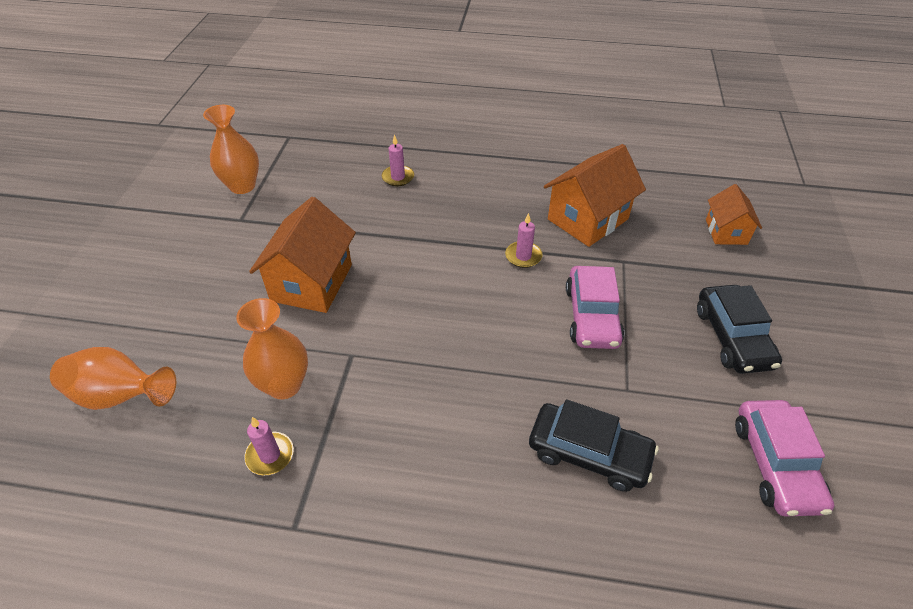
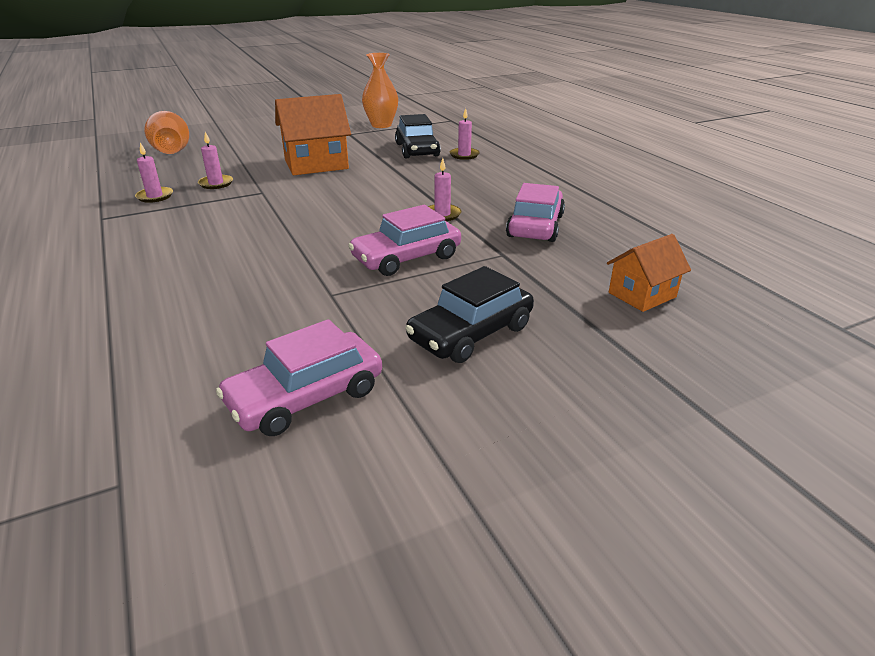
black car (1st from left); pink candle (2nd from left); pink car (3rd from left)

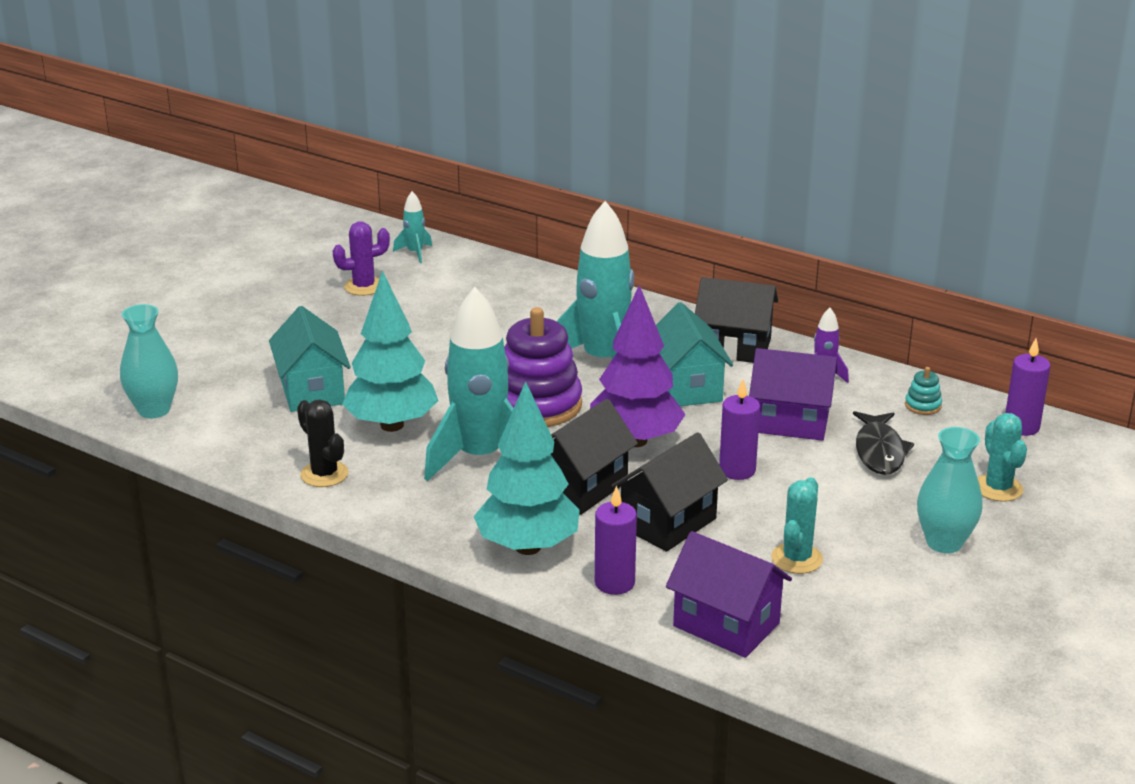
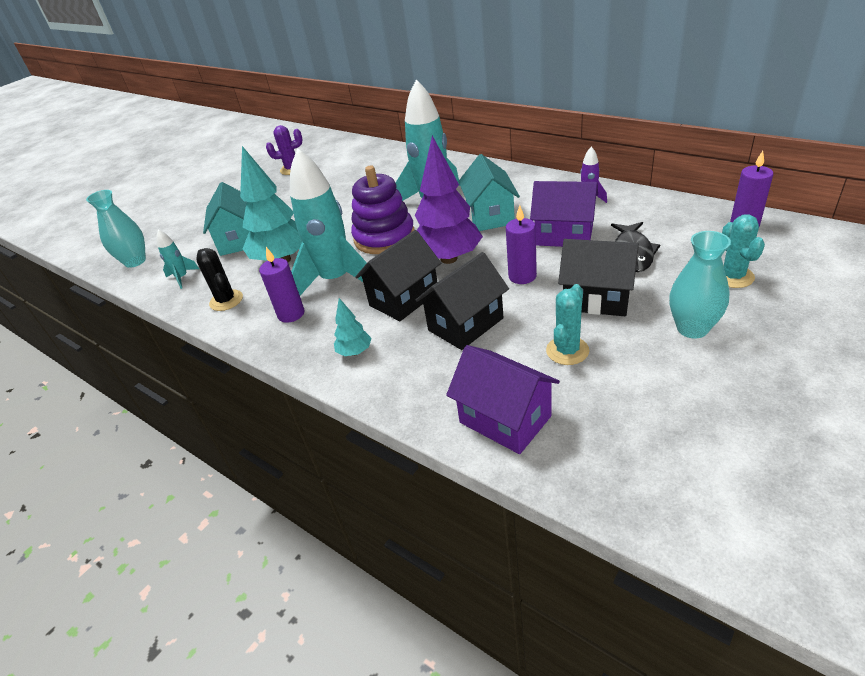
turquoise stacking toy; turquoise rocket (1st from left); purple candle (1st from left); black house (3rd from left); turquoise tree (2nd from left)

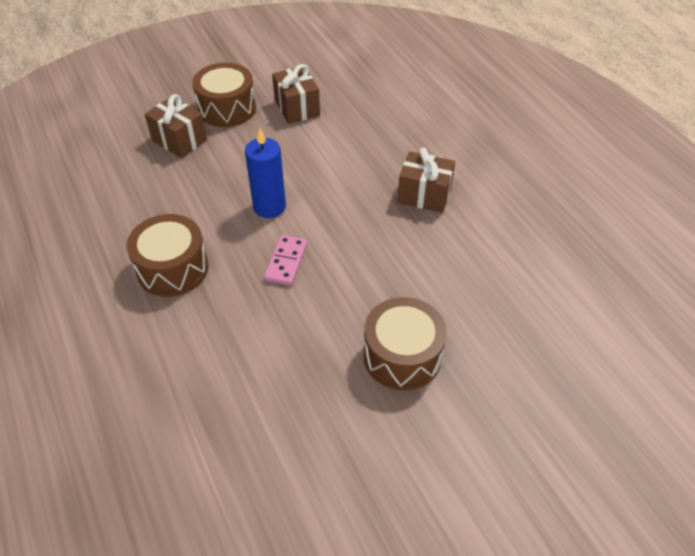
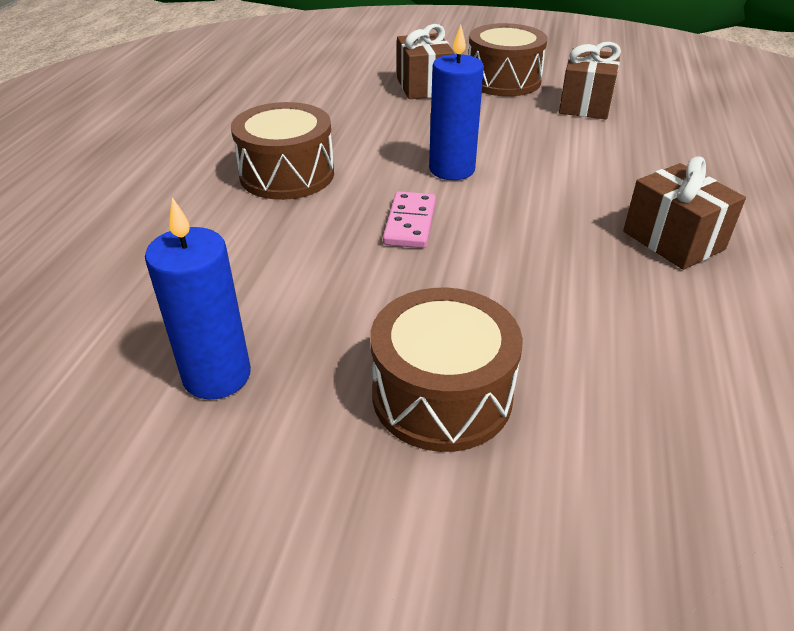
blue candle (1st from left); pink domino

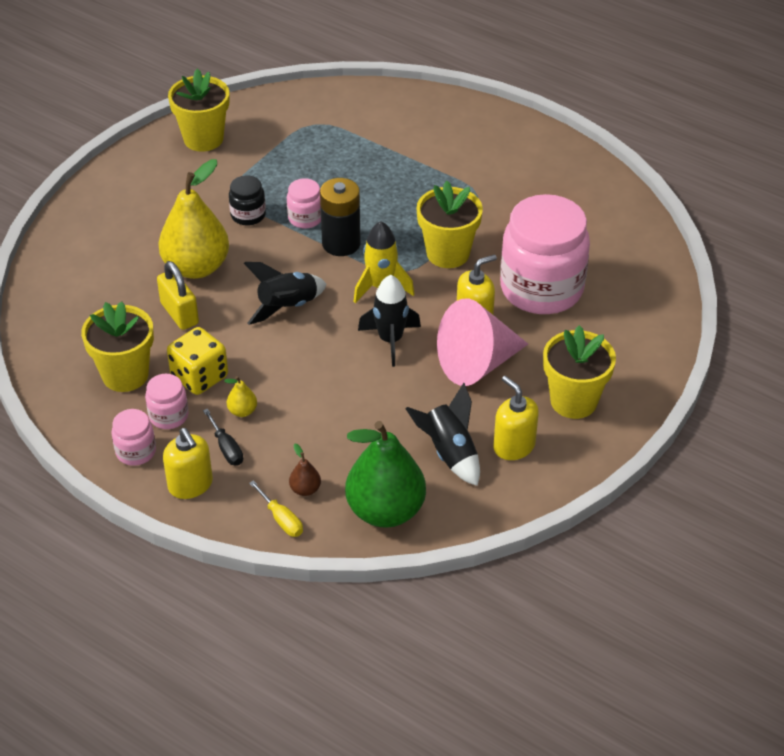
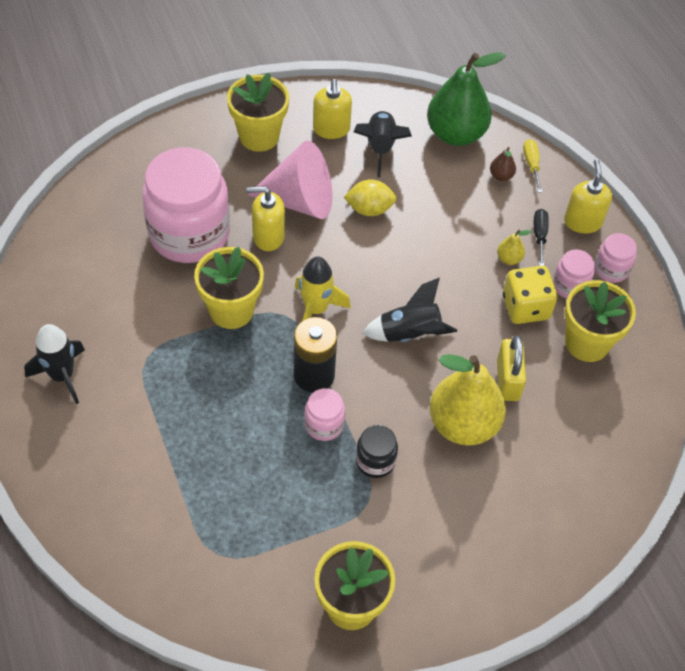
yellow lemon; black rocket (1st from left)

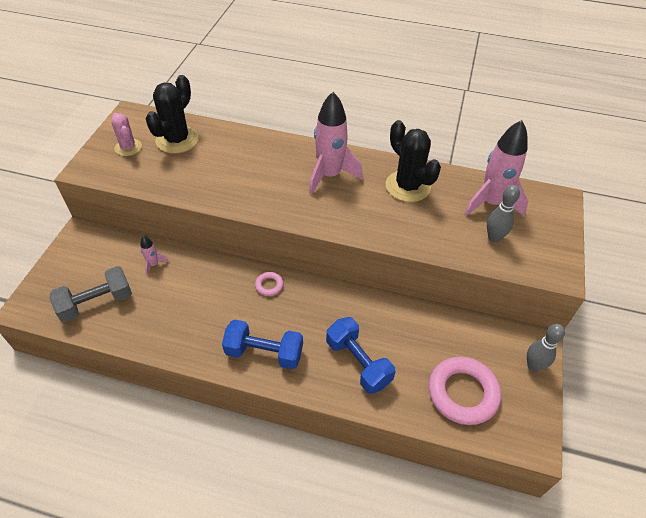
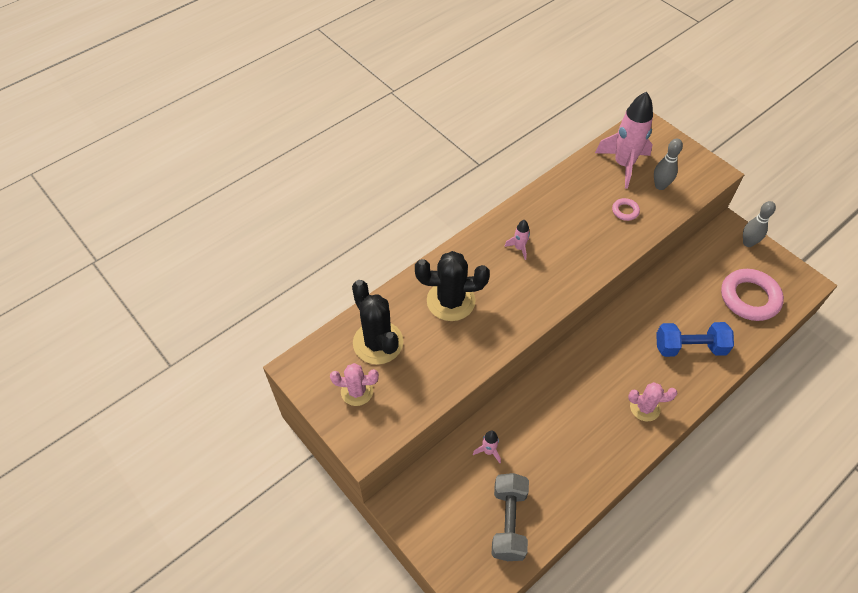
pink ring (1st from left); black cactus (2nd from left); pink cactus (2nd from left); pink rocket (2nd from left)

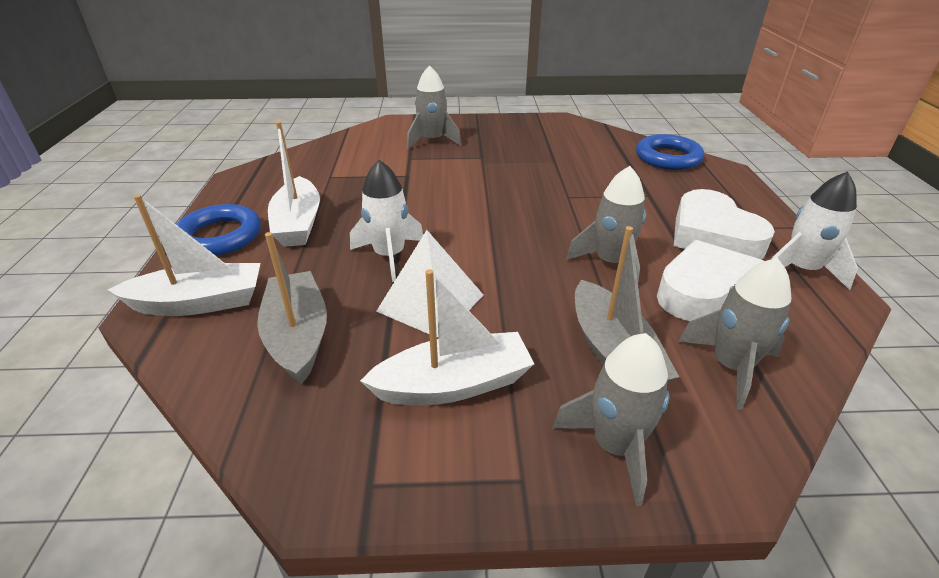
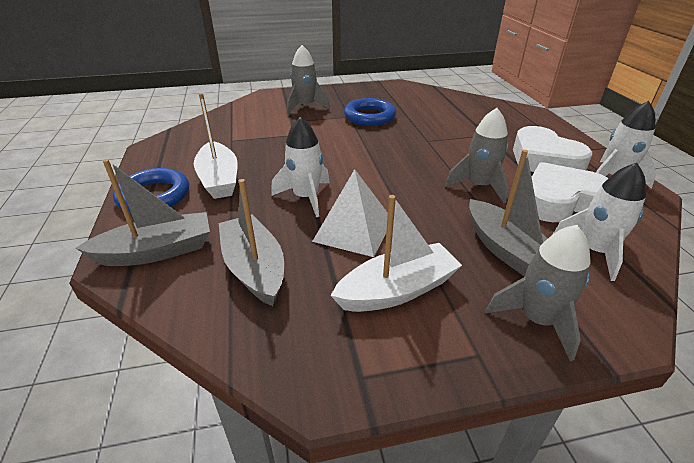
blue ring (2nd from left); grey boat (1st from left); white rocket (2nd from left)

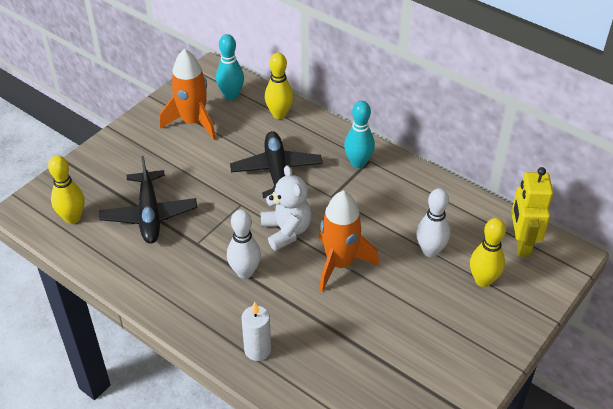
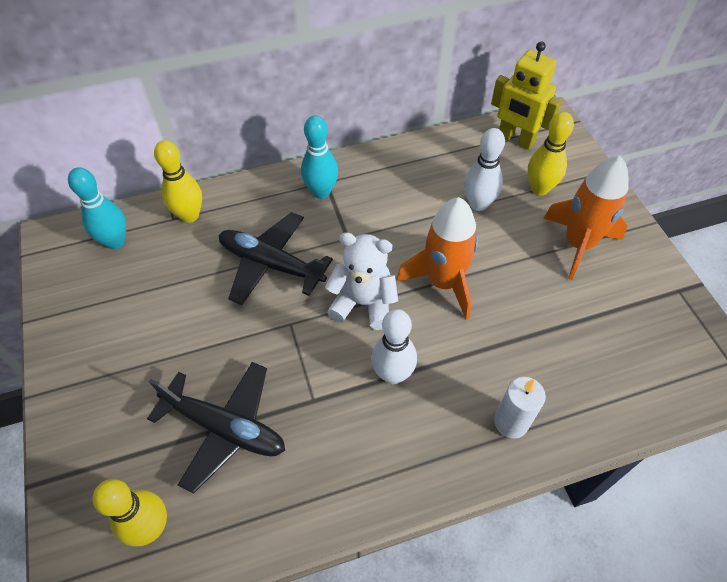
orange rocket (2nd from left)

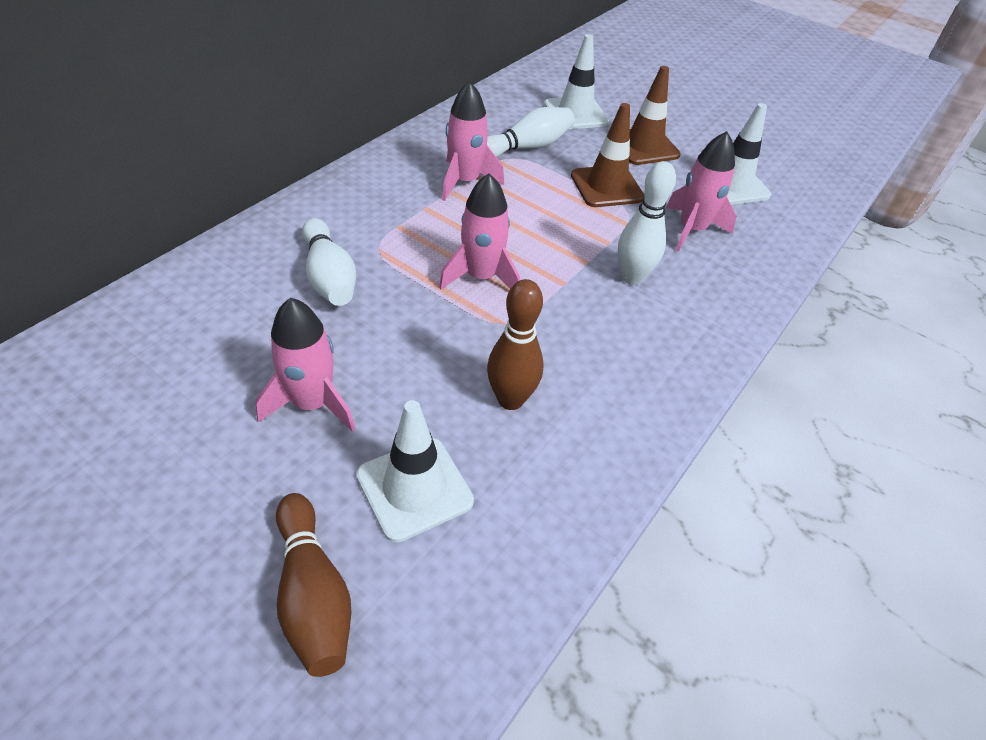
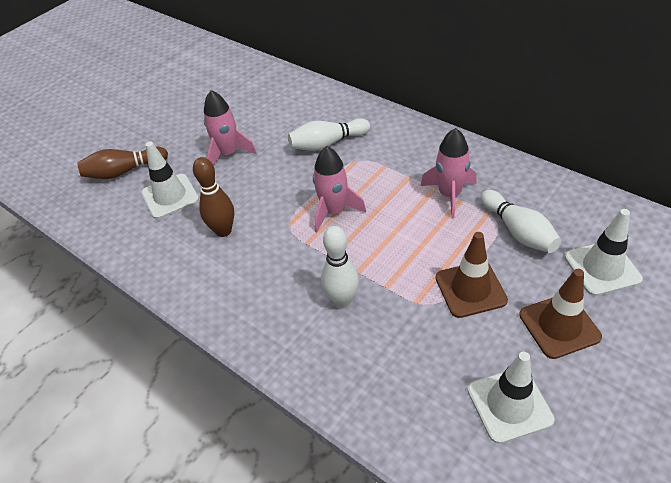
pink rocket (4th from left in the first image)

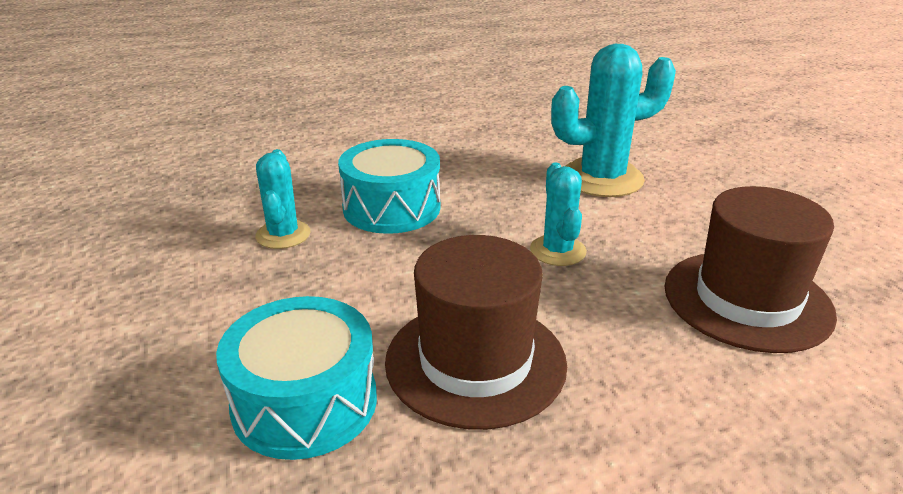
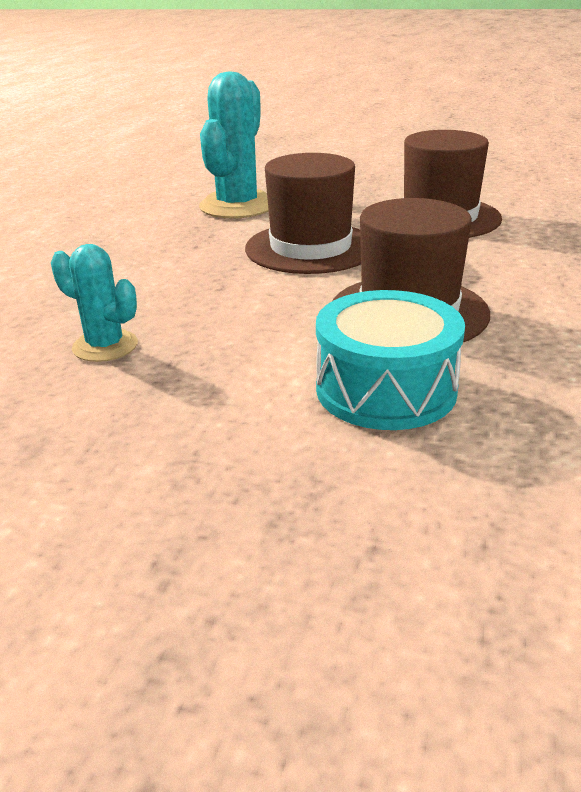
turquoise drum (2nd from left in the first image); brown hat (1st from left)

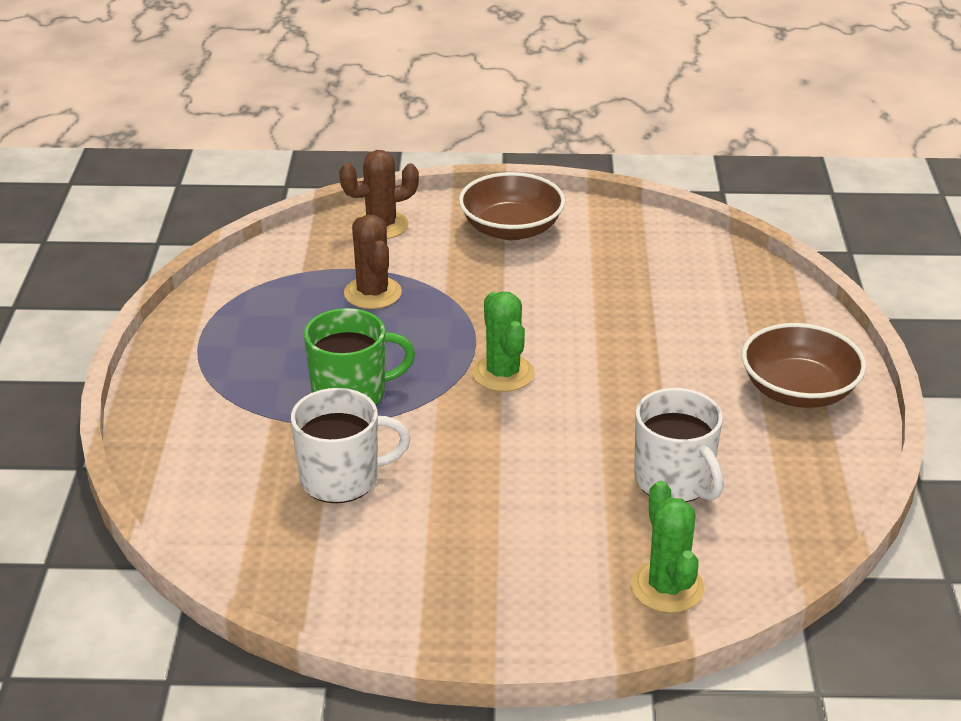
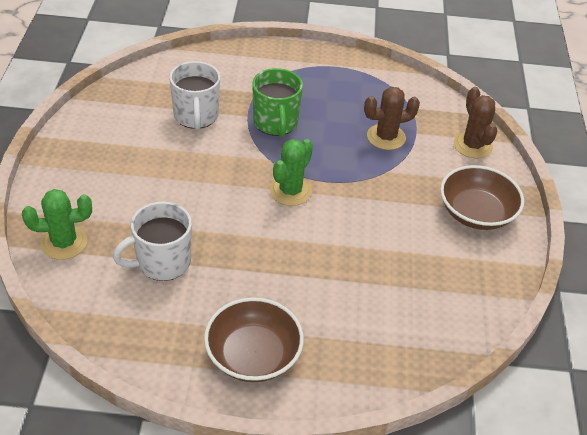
green cactus (2nd from left)

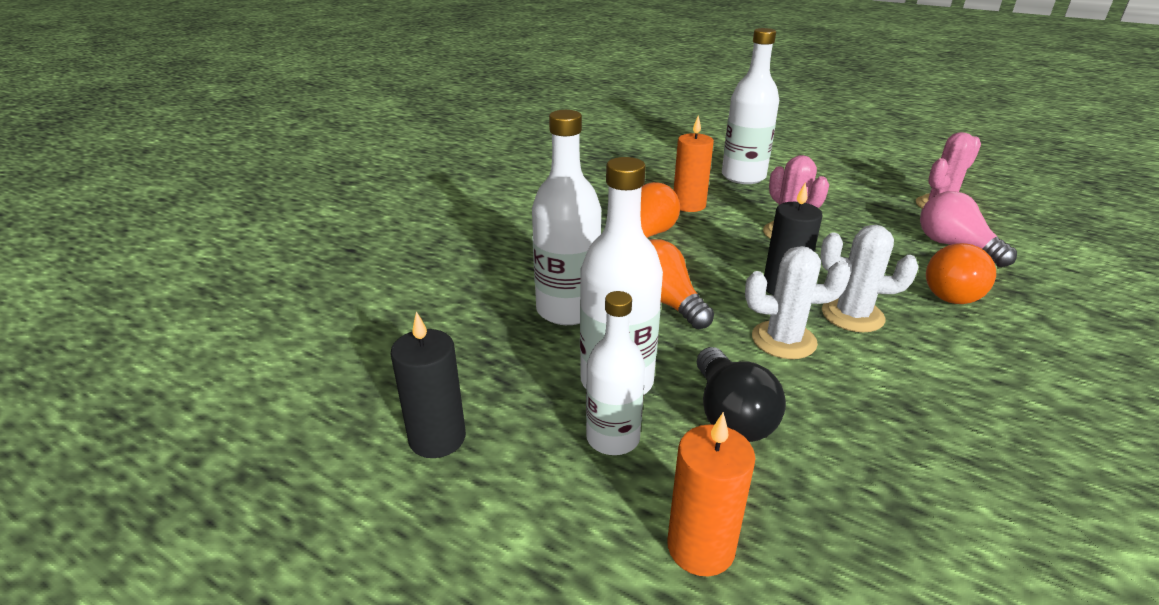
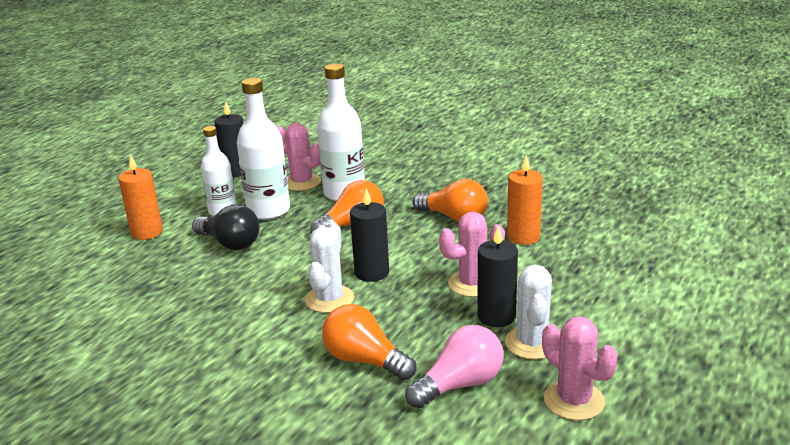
white bottle (4th from left in the first image); pink cactus (1st from left); black candle (3rd from left); white cactus (2nd from left); black light bulb

